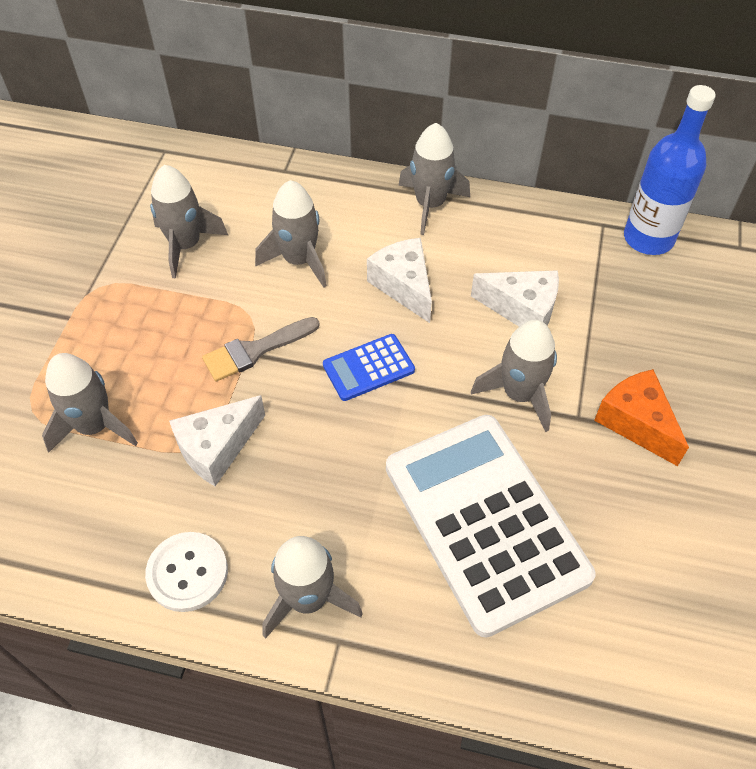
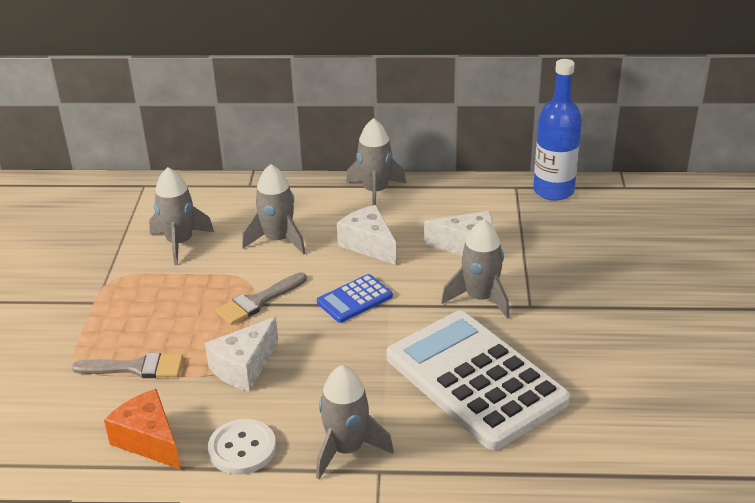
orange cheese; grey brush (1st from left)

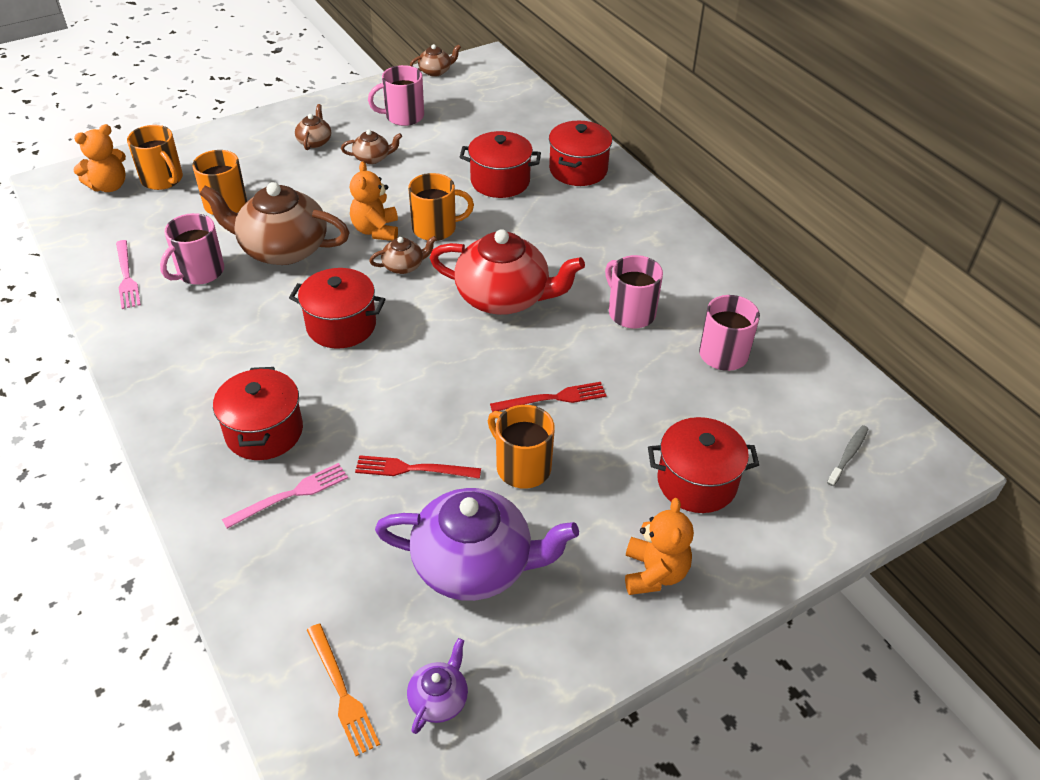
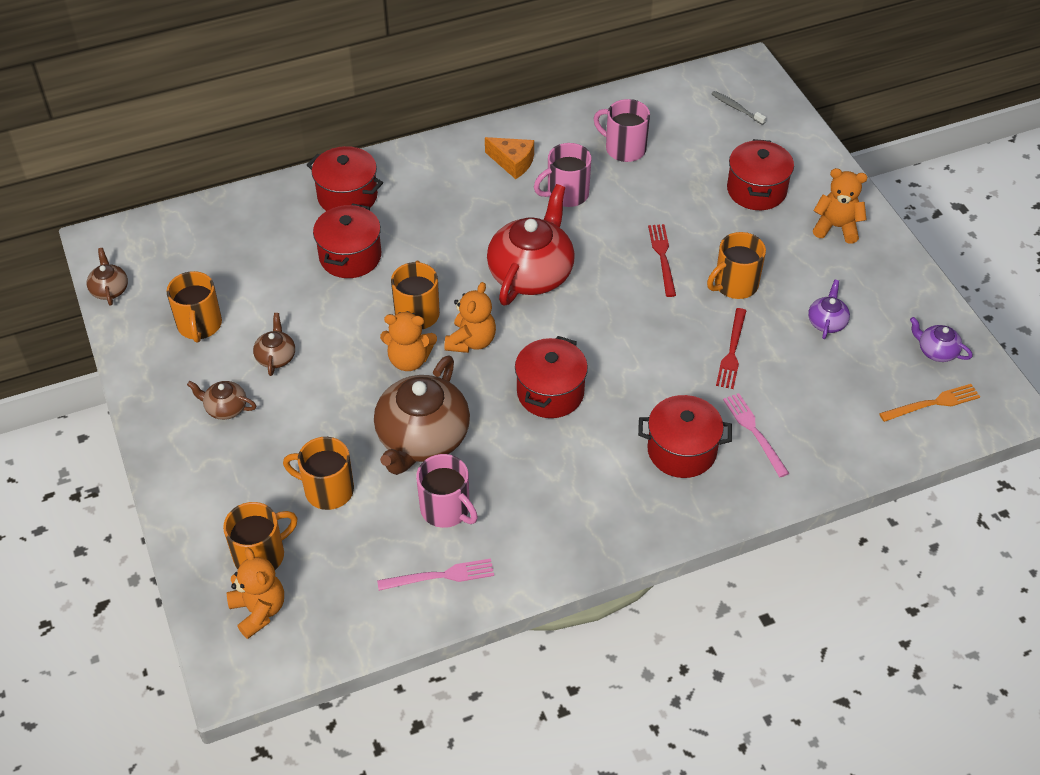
orange cheese; orange teddy bear (3rd from left); orange mug (1st from left); purple teapot (1st from left)

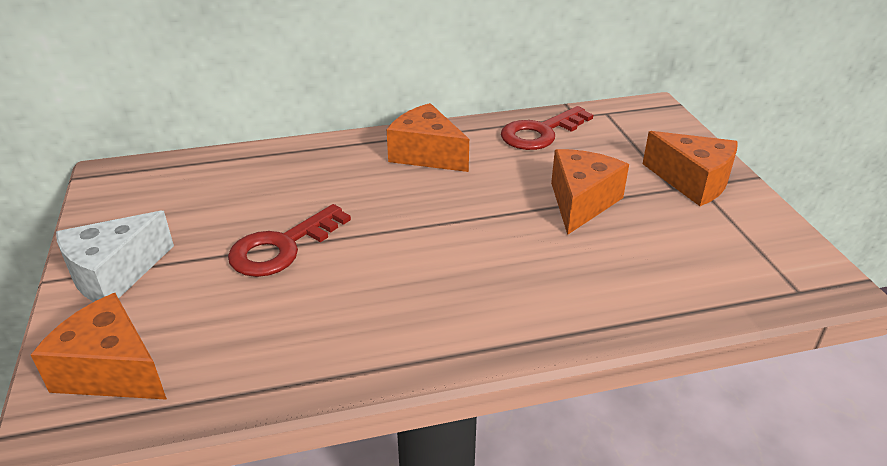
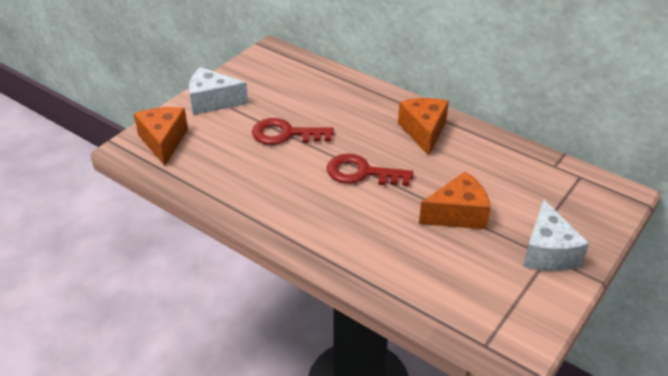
red key (2nd from left); white cheese (2nd from left)

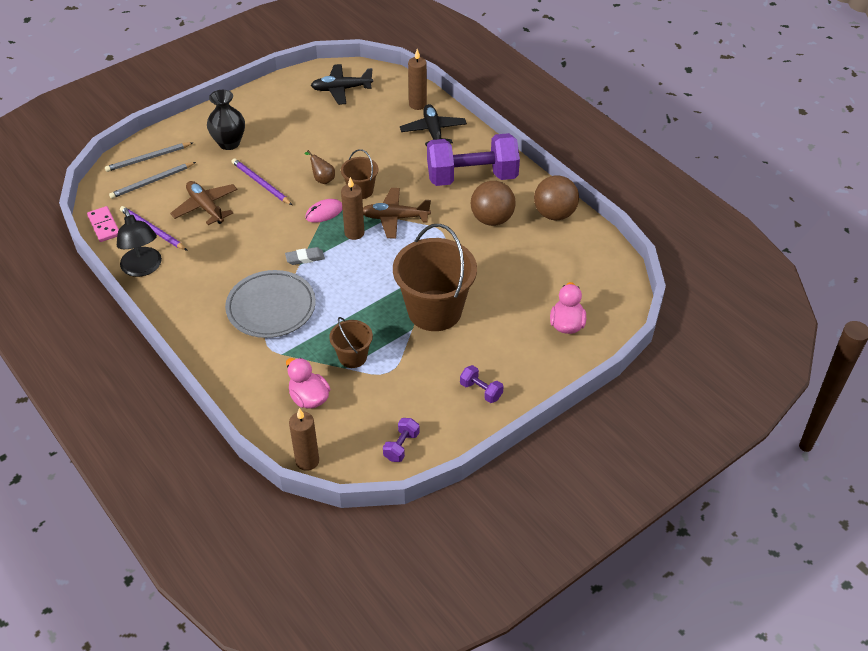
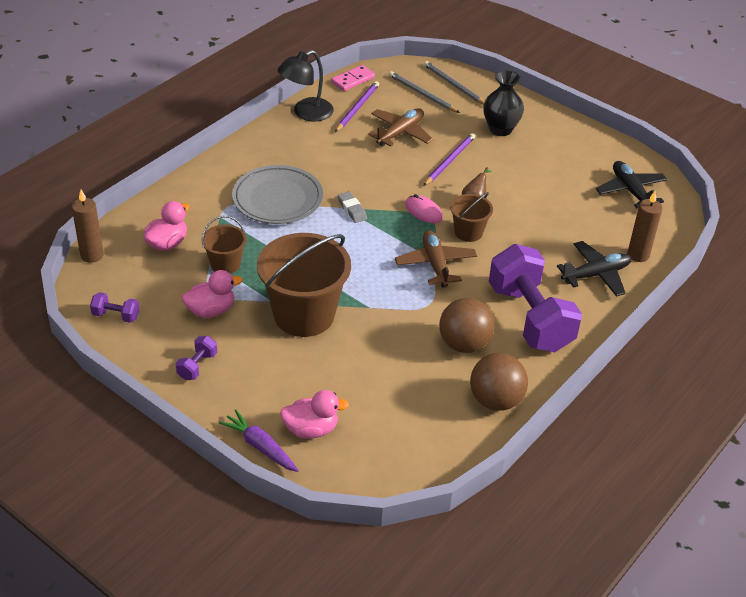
brown candle (2nd from left in the first image); pink duck (2nd from left); purple carrot

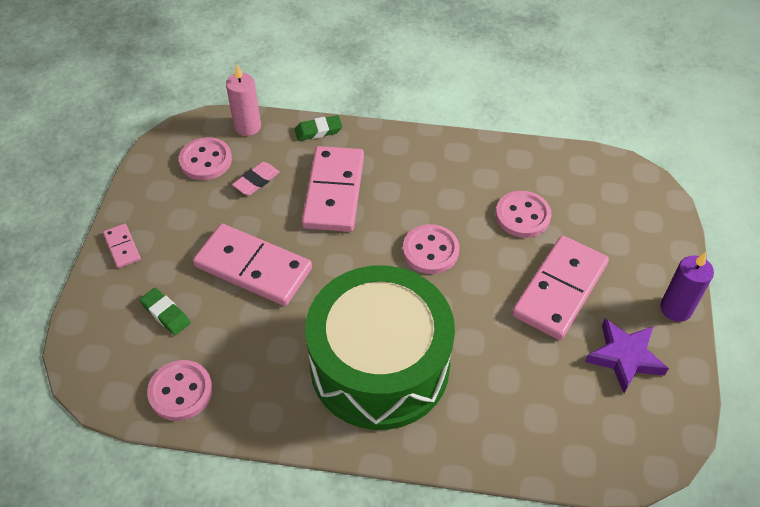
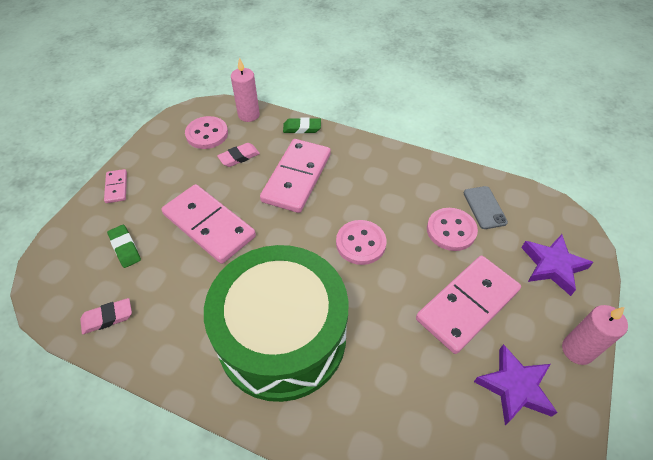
grey phone; purple star (2nd from left); pink eraser (1st from left); pink candle (2nd from left)

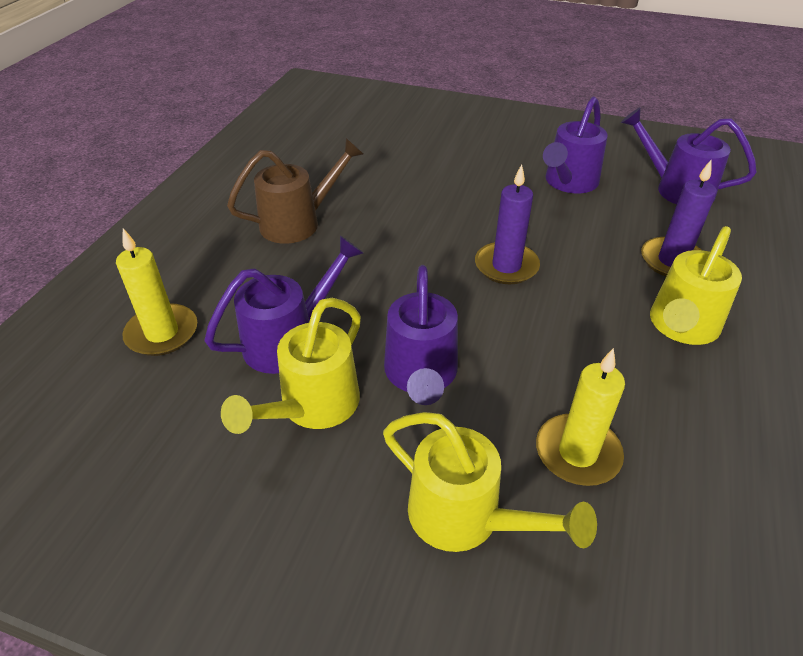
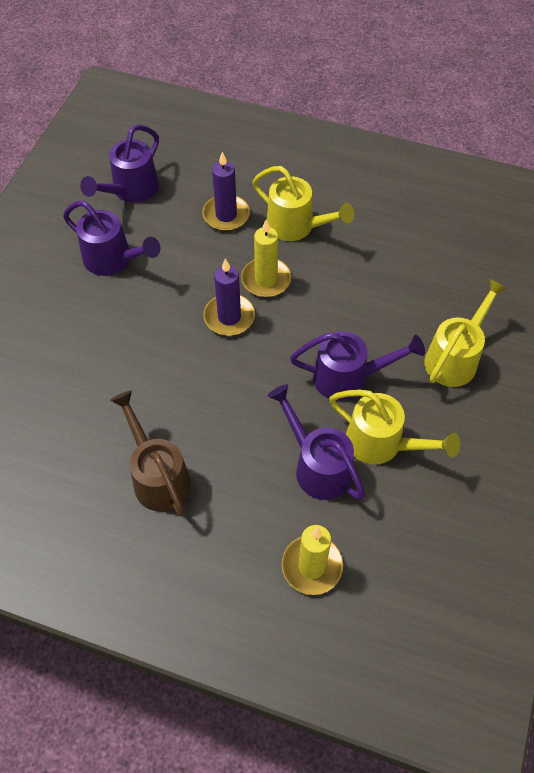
yellow candle (1st from left)

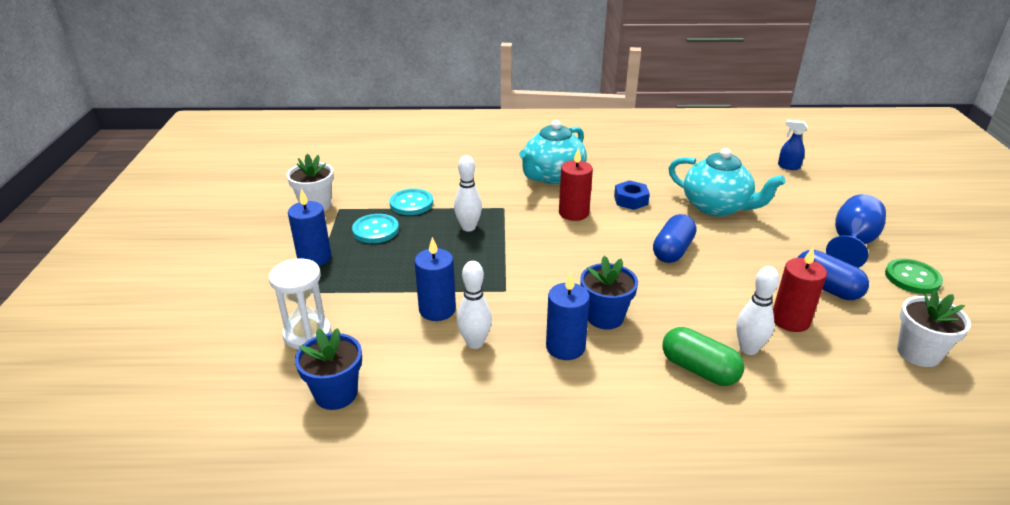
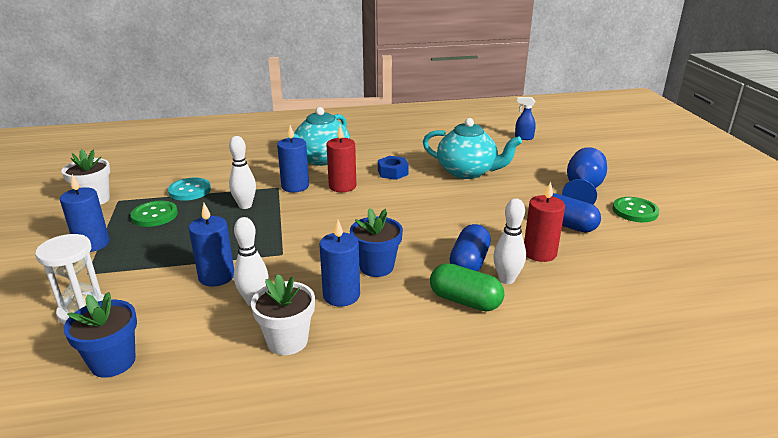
blue candle (3rd from left); blue capsule (1st from left); white flower pot (2nd from left); green button (1st from left)

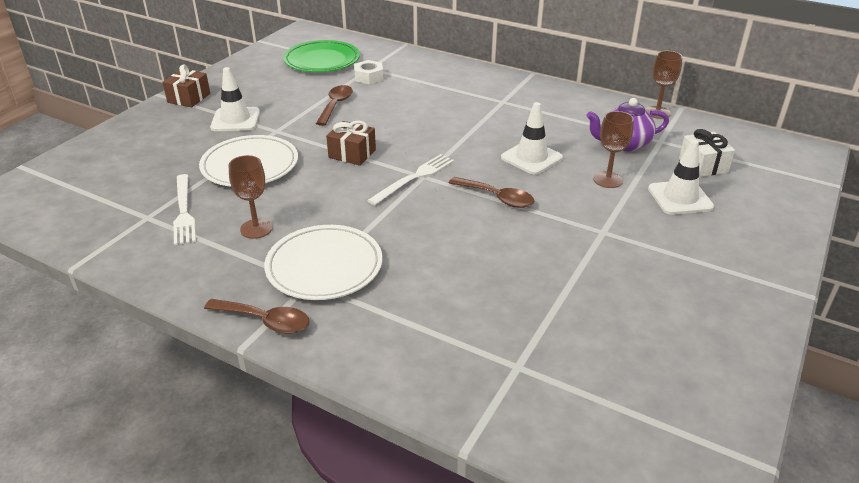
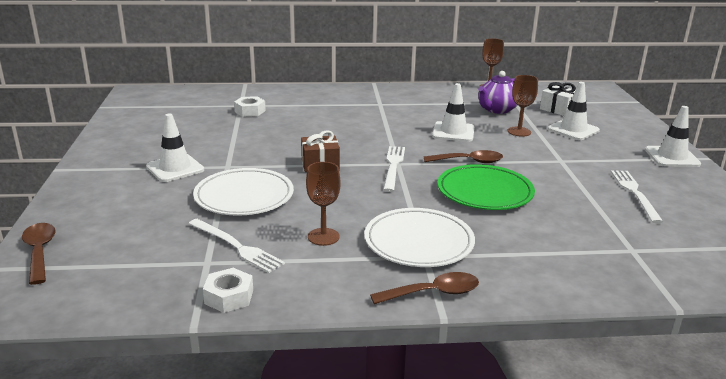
brown gift (1st from left in the first image); white nut (1st from left); white fork (3rd from left); white traffic cone (4th from left); green plate; brown spoon (1st from left)

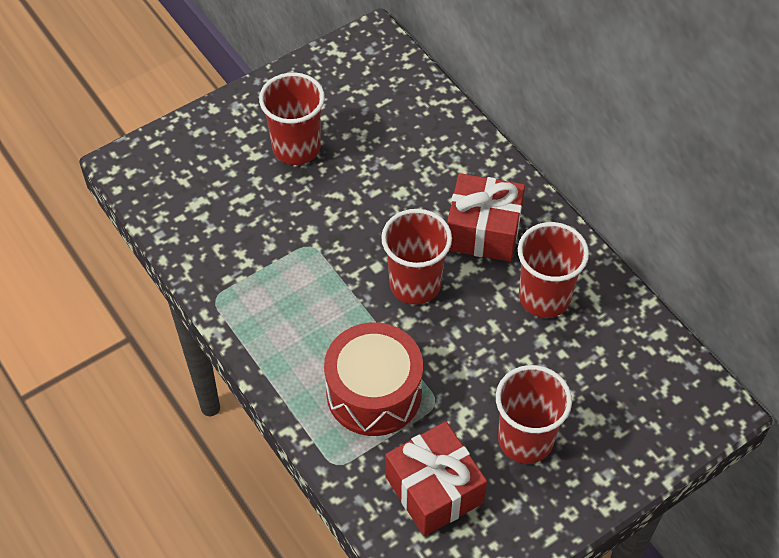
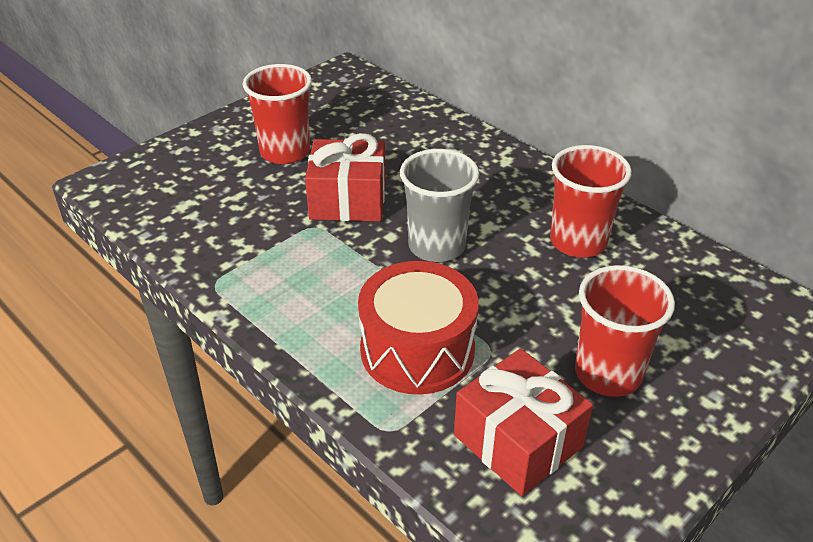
red gift (1st from left); grey cup

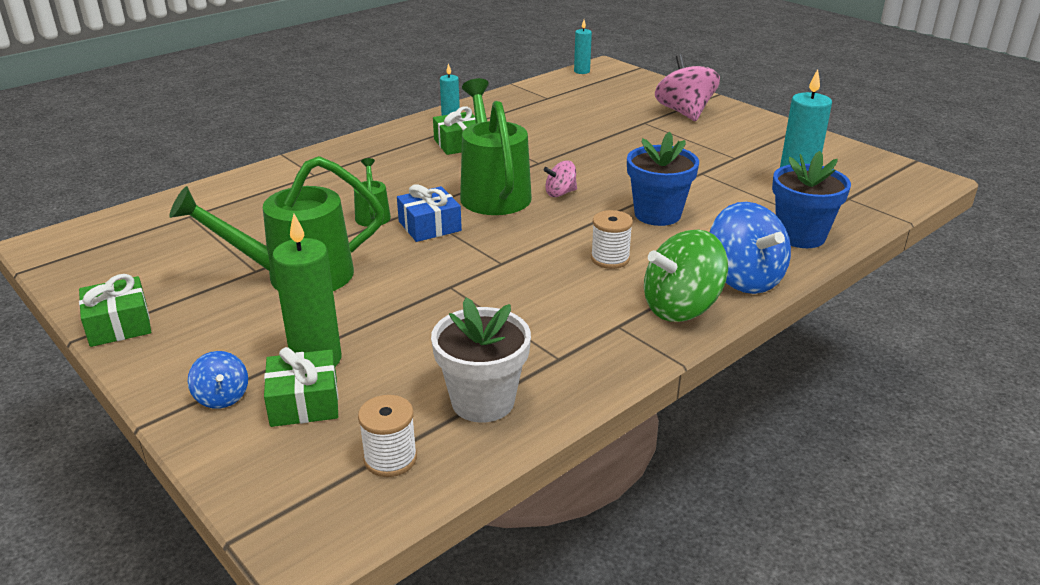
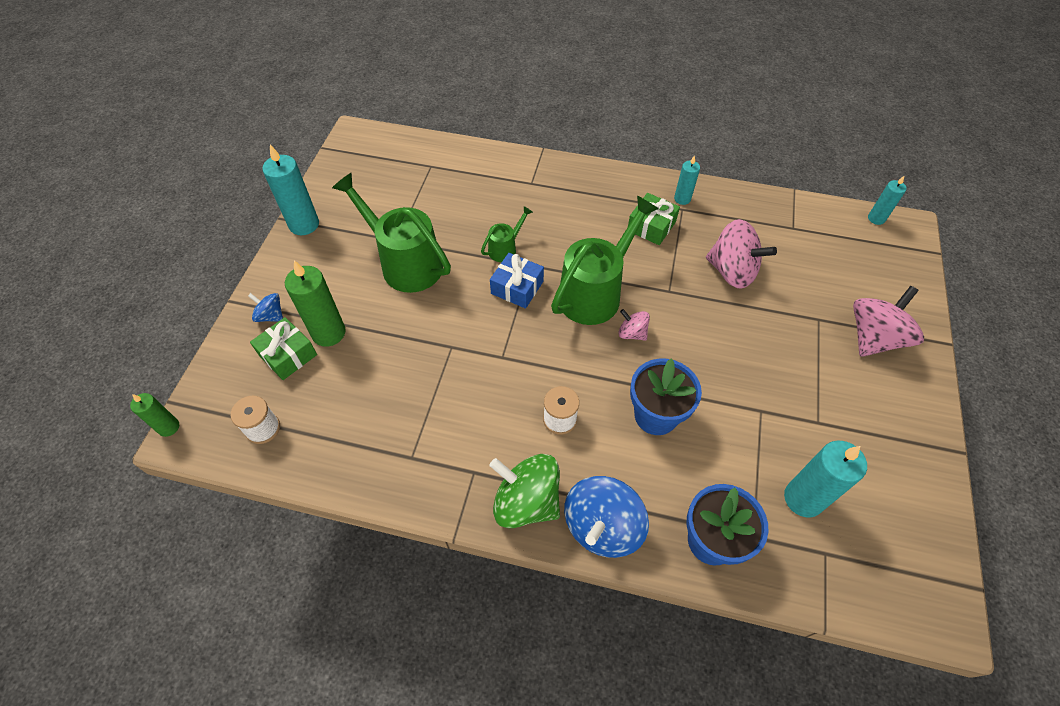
white flower pot; green candle (1st from left); pink spinning top (2nd from left); turquoise candle (1st from left); blue spinning top (1st from left)

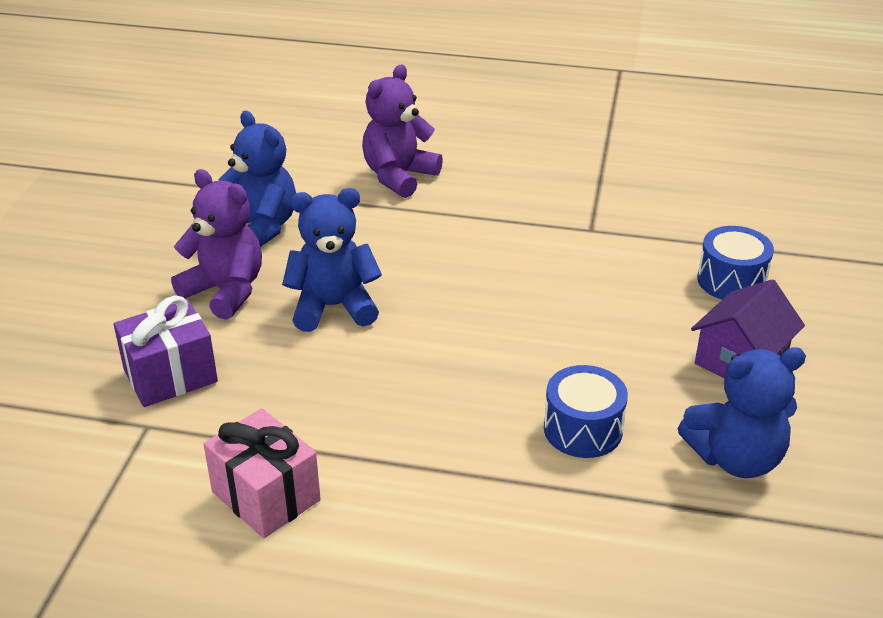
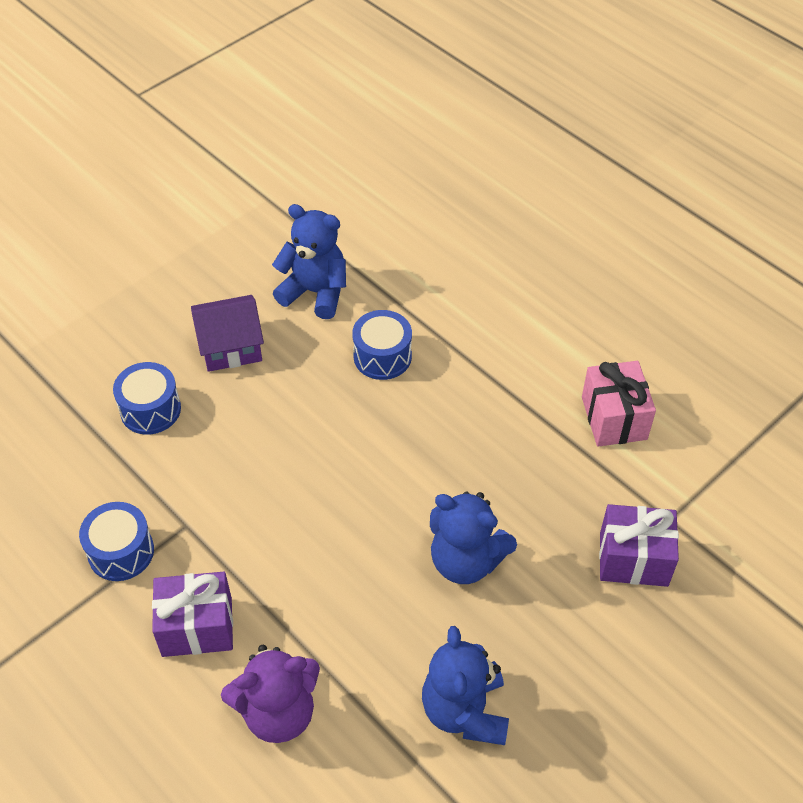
purple teddy bear (1st from left in the first image); blue drum (1st from left); purple gift (1st from left)

